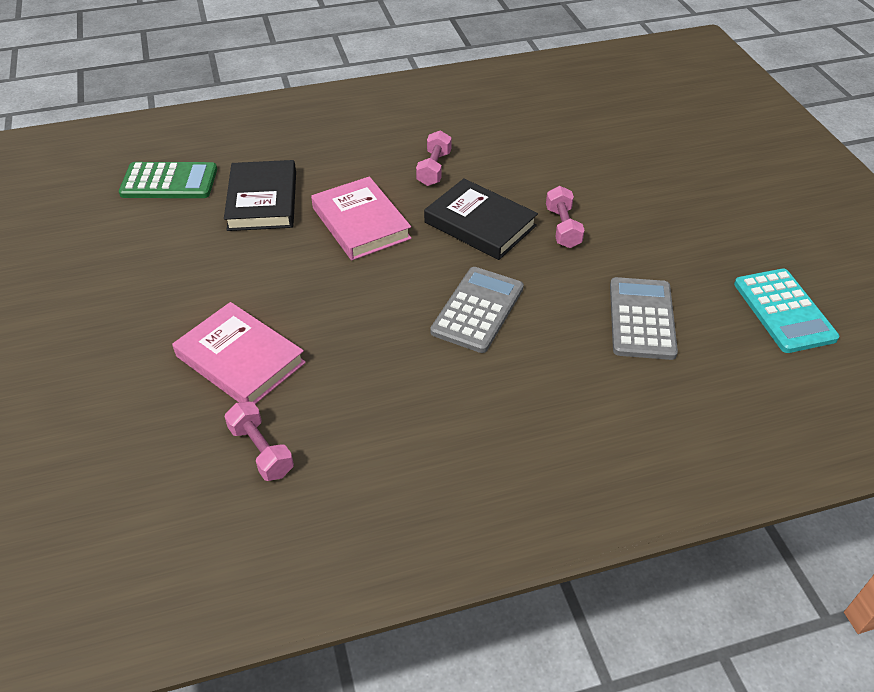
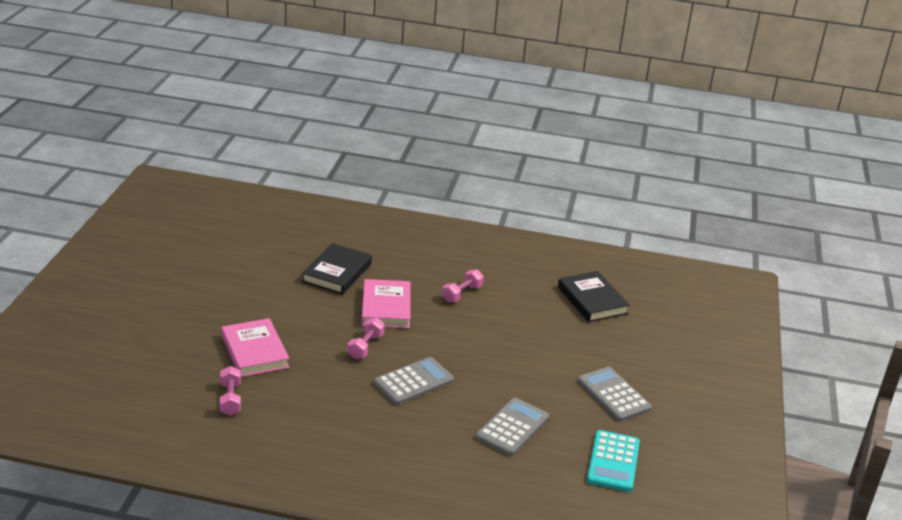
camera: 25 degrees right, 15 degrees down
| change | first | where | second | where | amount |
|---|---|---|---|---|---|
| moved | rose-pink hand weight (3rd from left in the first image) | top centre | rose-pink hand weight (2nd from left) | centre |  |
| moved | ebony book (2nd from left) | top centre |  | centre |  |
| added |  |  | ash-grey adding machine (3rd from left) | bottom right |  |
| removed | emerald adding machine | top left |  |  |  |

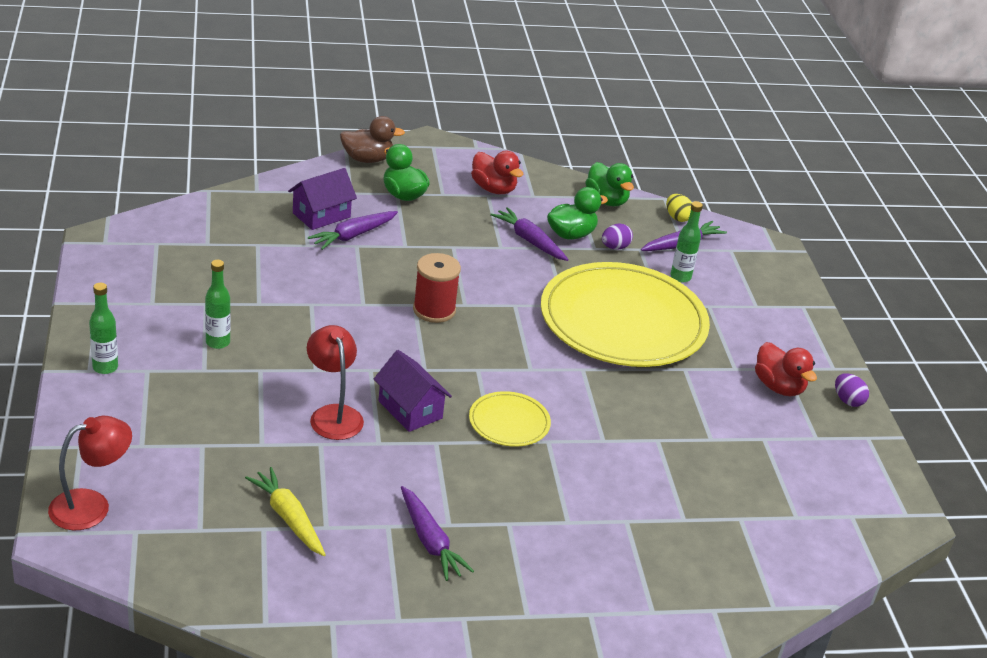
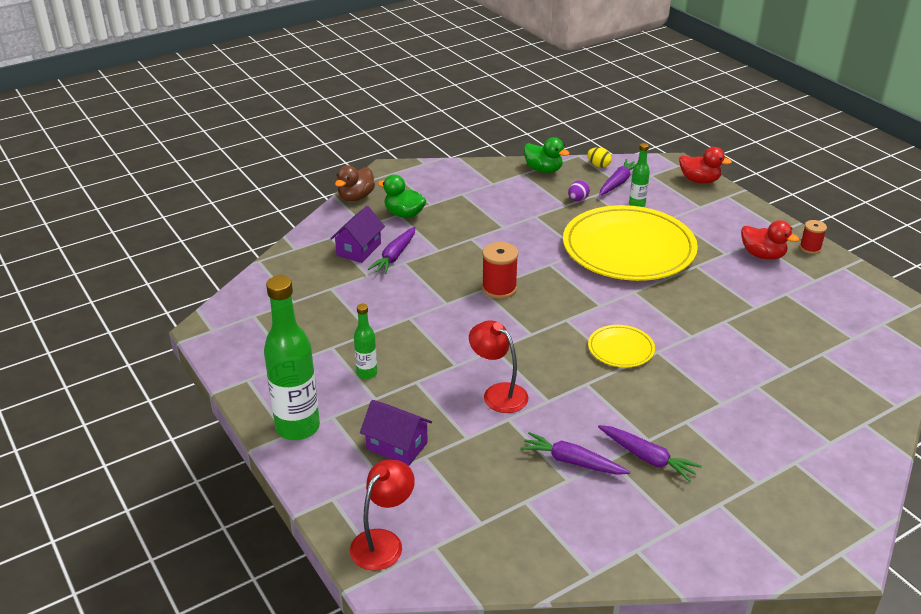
camera: 20 degrees left, 0 degrees up
| change | first | where | second | where | amount |
|---|---|---|---|---|---|
| resized | emerald bottle (1st from left) | middle left |  | middle left | x2.00 |
| turned | russet toy duck | top centre |  | top centre | 150 degrees clockwise |
| moved | purple house (2nd from left) | centre |  | bottom centre |  |
| moved | purple root vegetable (3rd from left in the first image) | centre | purple root vegetable (2nd from left) | bottom centre |  |
| moved | red toy duck (1st from left) | top centre |  | top right |  |
| replaced | purple egg (2nd from left) | middle right | red reel of thread (2nd from left) | middle right |  |
| removed | yellow root vegetable | bottom left |  |  |  |
| removed | emerald toy duck (2nd from left) | top centre |  |  |  |

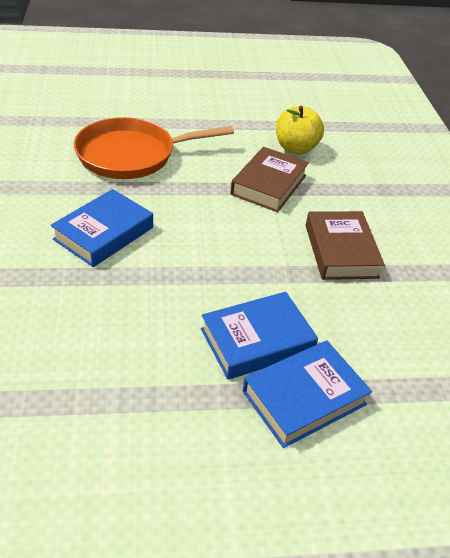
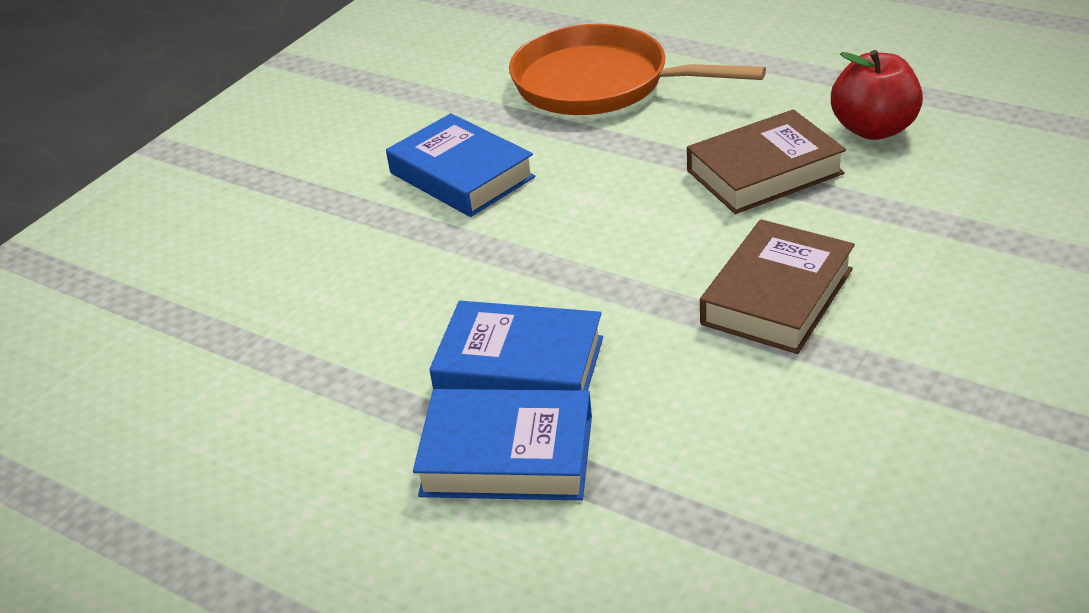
camera: 45 degrees right, 5 degrees down
| change | first | where | second | where | amount |
|---|---|---|---|---|---|
| turned | cobalt book (1st from left) | middle left |  | top centre | 60 degrees clockwise |
| recoloured | yellow apple fruit | top right | red apple fruit | top right |  |

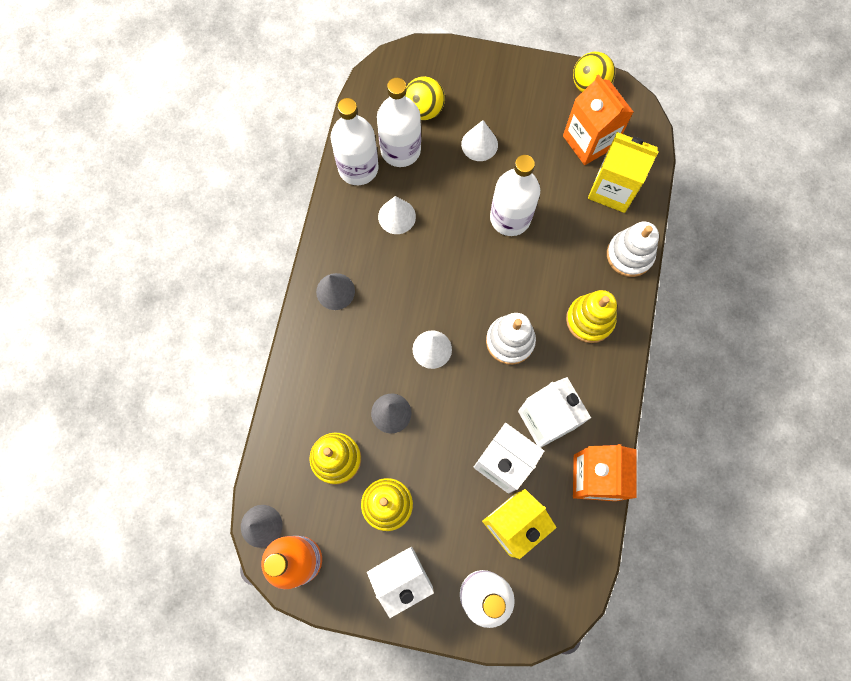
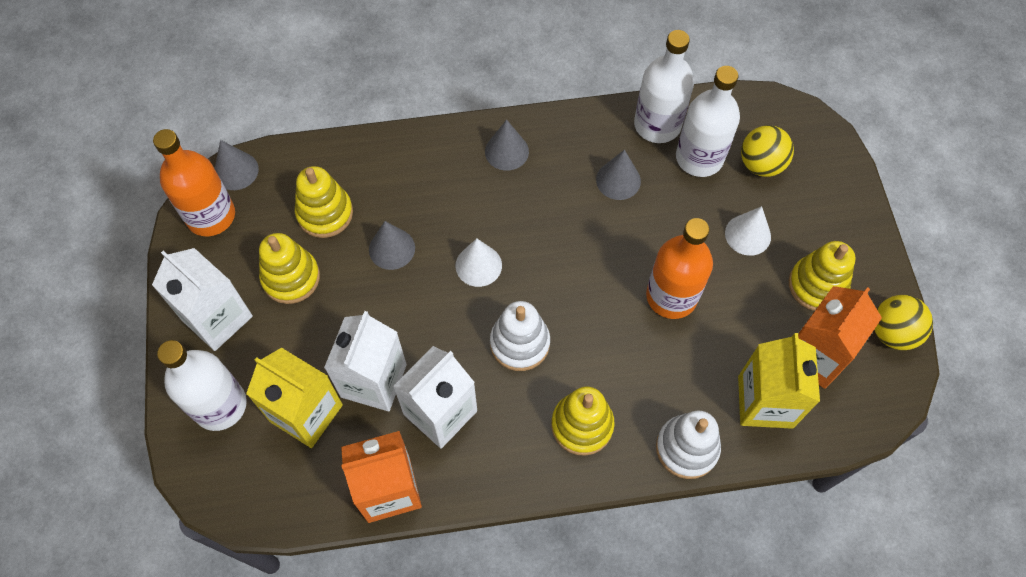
camera: 70 degrees right, 10 degrees down
| change | first | where | second | where | amount |
|---|---|---|---|---|---|
| recoloured | pure white solid cone (1st from left) | top centre | ash-grey solid cone (4th from left) | top centre |  |
| recoloured | pure white bottle (4th from left) | top centre | orange bottle (2nd from left) | centre |  |
| added |  |  | yellow stacking toy (4th from left) | middle right |  |

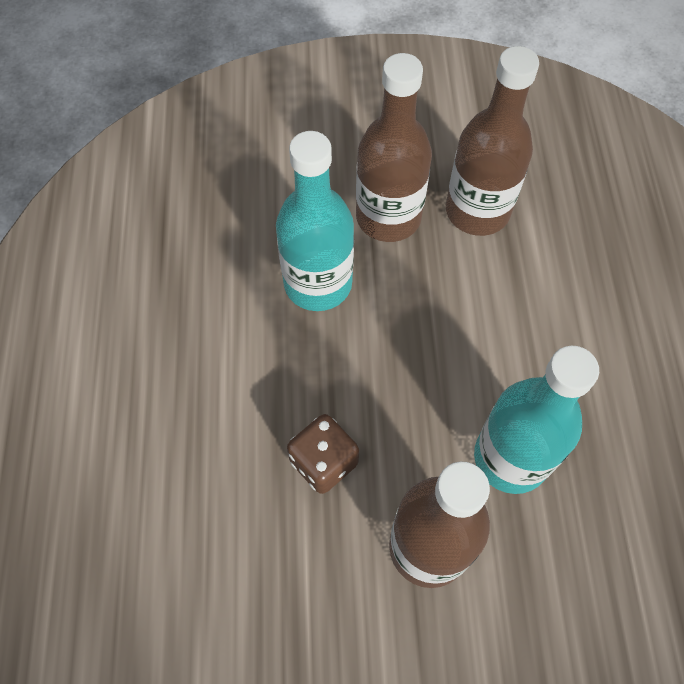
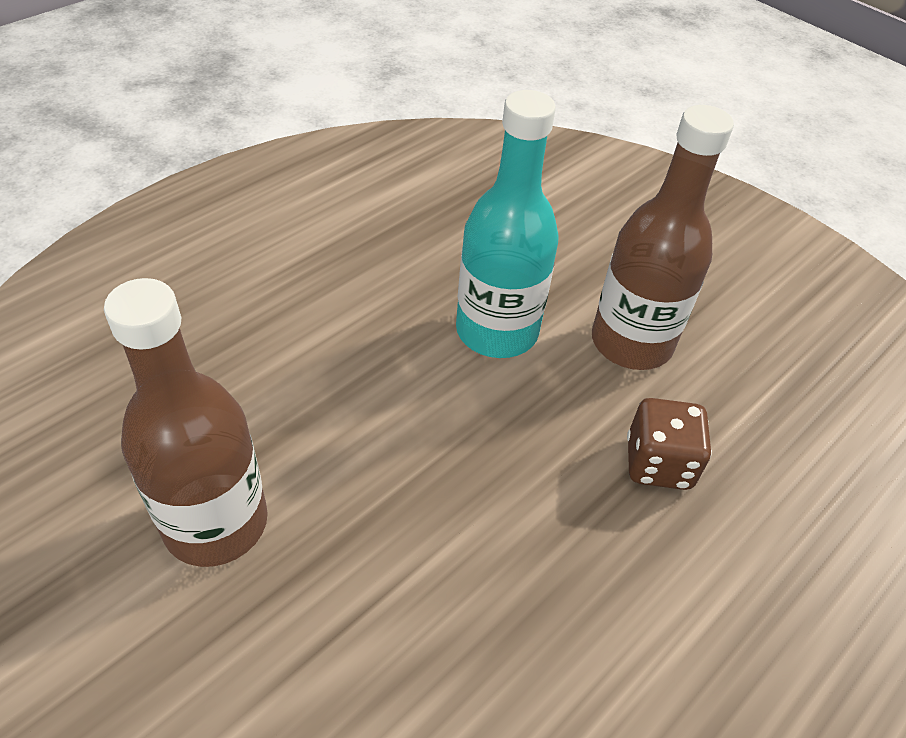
camera: 135 degrees left, 15 degrees down
| change | first | where | second | where | amount |
|---|---|---|---|---|---|
| removed | teal bottle (1st from left) | top centre |  |  |  |
| removed | russet bottle (1st from left) | top centre |  |  |  |

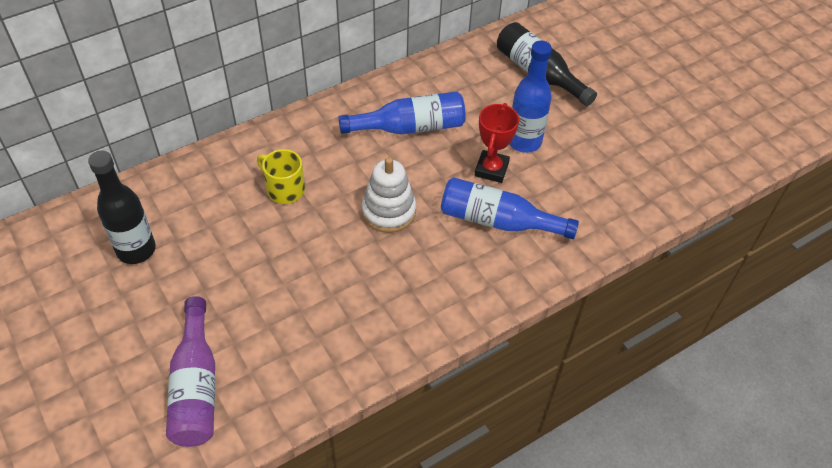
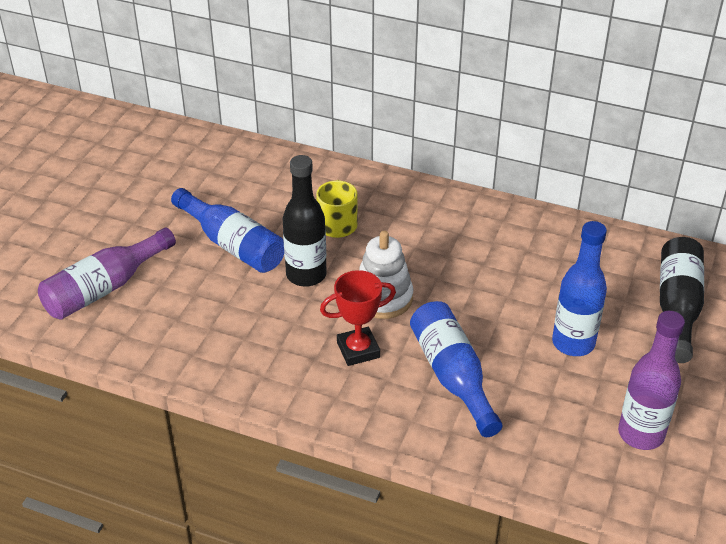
camera: 55 degrees right, 10 degrees down
| change | first | where | second | where | amount |
|---|---|---|---|---|---|
| moved | cobalt bottle (1st from left) | top centre |  | middle left |  |
| moved | ebony bottle (1st from left) | middle left |  | centre |  |
| moved | red trophy | top centre |  | centre |  |
| added |  |  | purple bottle (2nd from left) | bottom right |  |

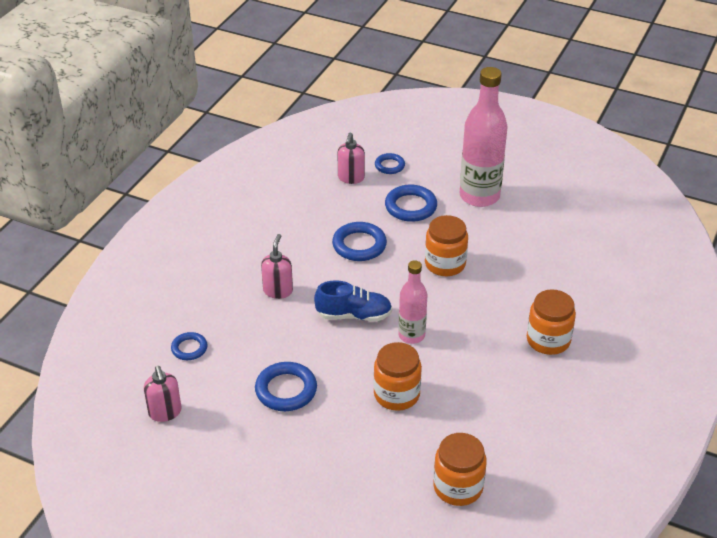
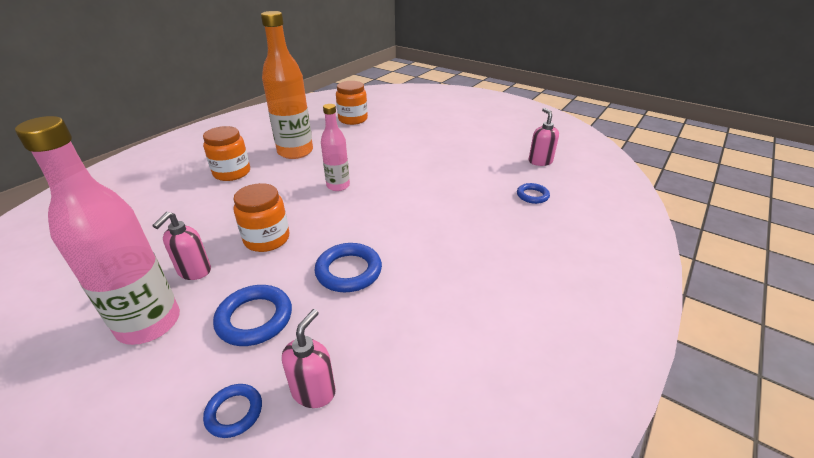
camera: 170 degrees left, 5 degrees down
| change | first | where | second | where | amount |
|---|---|---|---|---|---|
| moved | rose-pink pump bottle (2nd from left in the first image) | centre | rose-pink pump bottle (1st from left) | middle left |  |
| added |  |  | orange bottle | top centre |  |
| removed | cobalt hoop (2nd from left) | bottom centre |  |  |  |
| removed | cobalt lace-up shoe | centre |  |  |  |
| removed | orange jam jar (1st from left) | bottom centre |  |  |  |

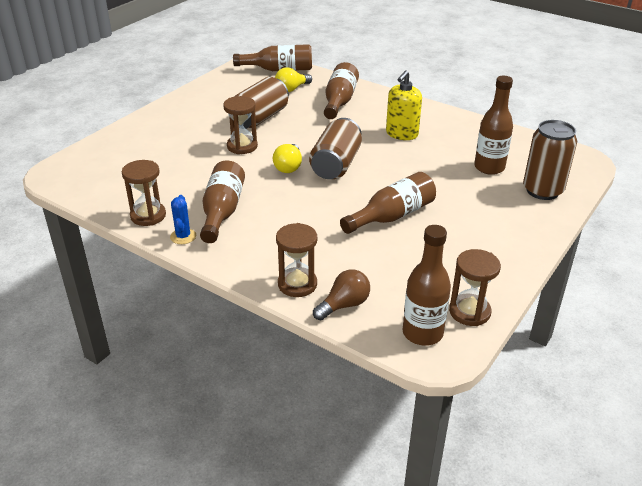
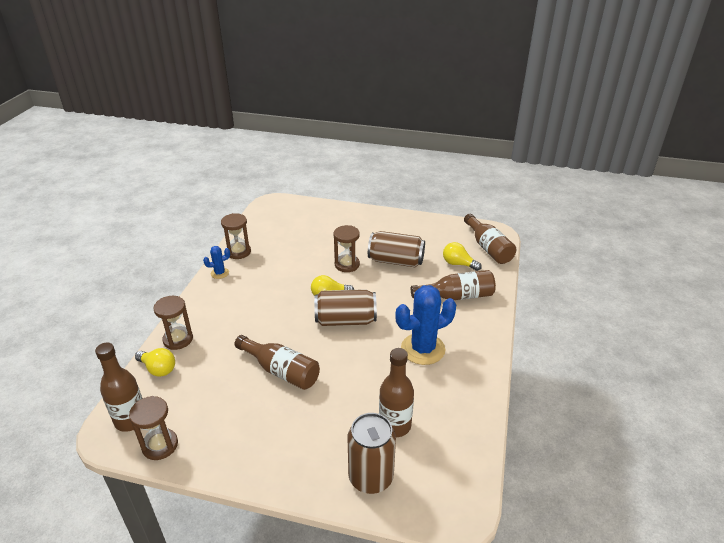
camera: 70 degrees right, 0 degrees up
| change | first | where | second | where | amount |
|---|---|---|---|---|---|
| recoloured | russet light bulb | centre | yellow light bulb (1st from left) | bottom left |  |
| replaced | yellow pump bottle | top centre | cobalt prickly plant (2nd from left) | centre |  |
| removed | russet bottle (1st from left) | centre |  |  |  |

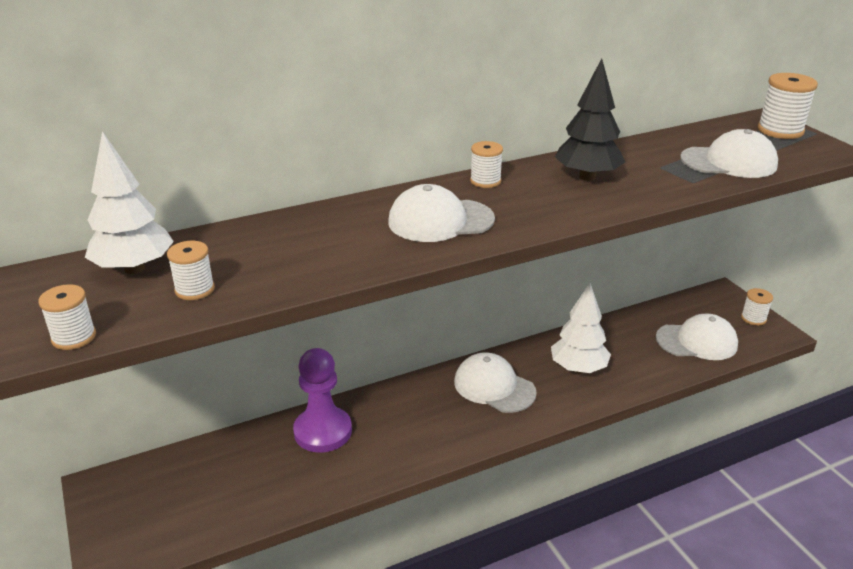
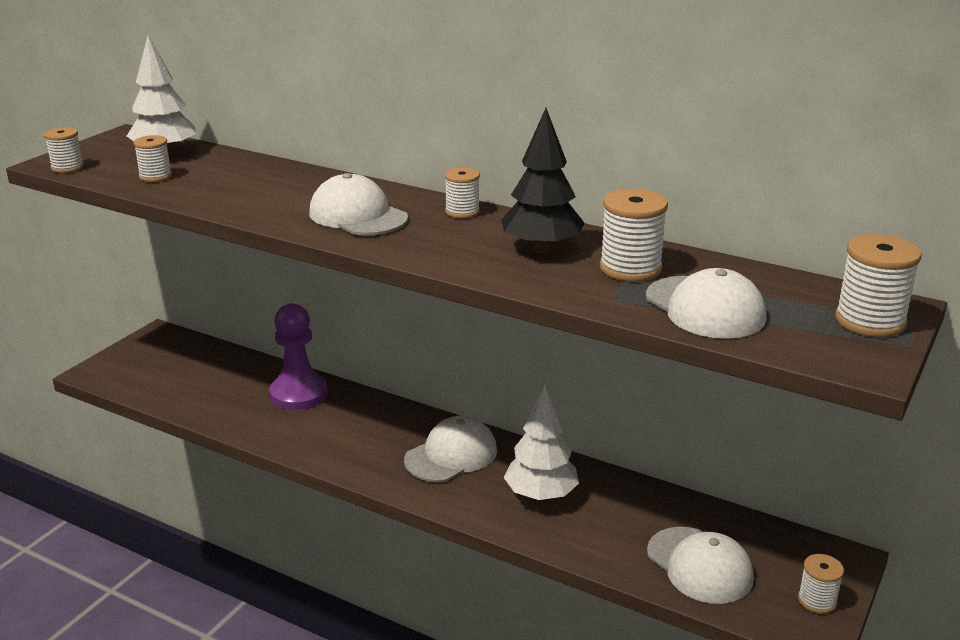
camera: 55 degrees right, 5 degrees down
| change | first | where | second | where | amount |
|---|---|---|---|---|---|
| turned | pure white cap (2nd from left) | bottom centre |  | bottom centre | 45 degrees clockwise |
| added |  |  | pure white reel of thread (4th from left) | centre |  |

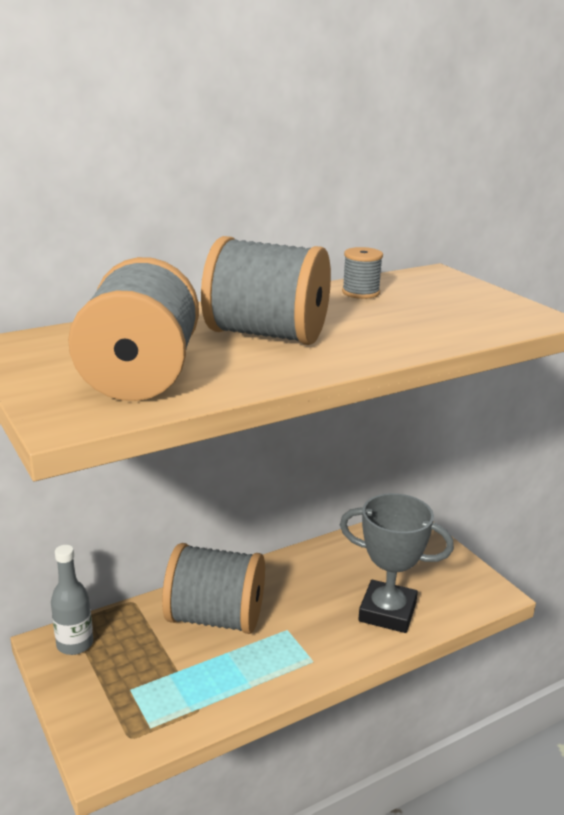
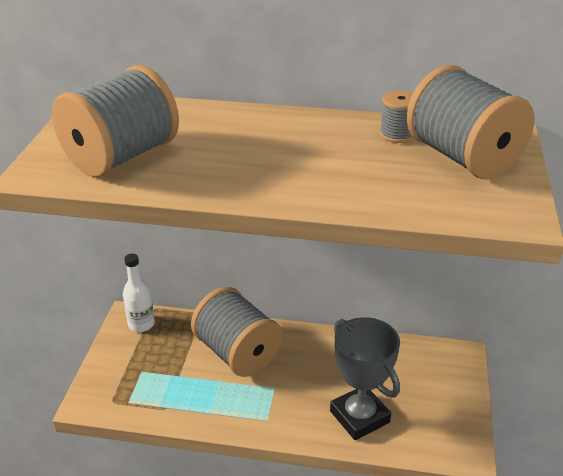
camera: 40 degrees right, 10 degrees up
| change | first | where | second | where | amount |
|---|---|---|---|---|---|
| recoloured | ash-grey bottle | bottom left | pure white bottle | middle left |  |
| moved | ash-grey reel of thread (3rd from left in the first image) | centre | ash-grey reel of thread (4th from left) | top right |  |

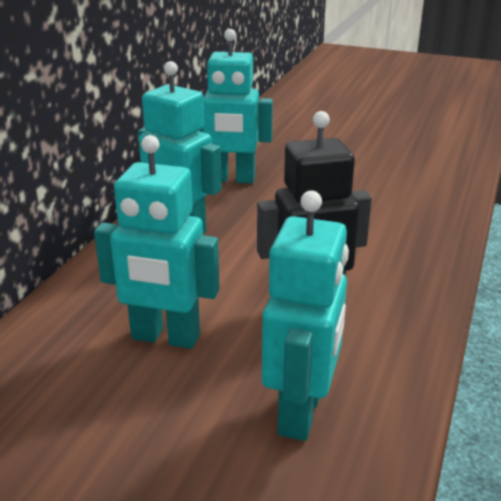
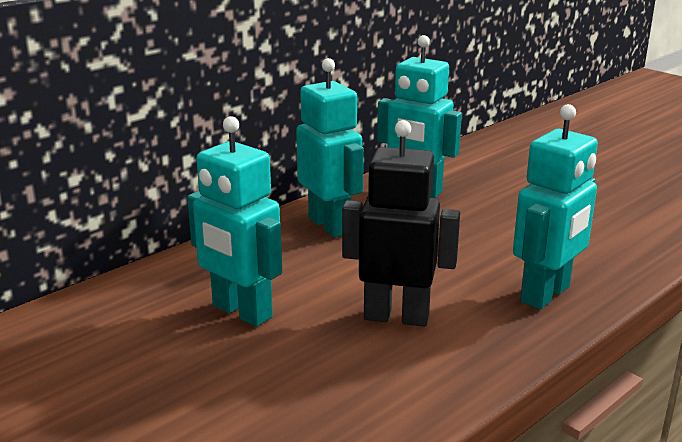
camera: 25 degrees right, 5 degrees down
| change | first | where | second | where | amount |
|---|---|---|---|---|---|
| moved | teal robot (4th from left) | centre |  | middle right |  |

